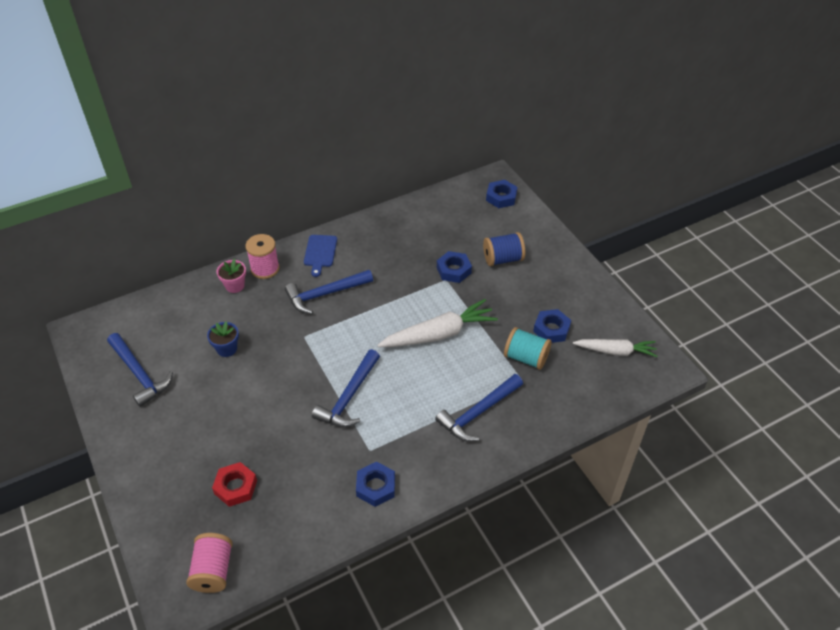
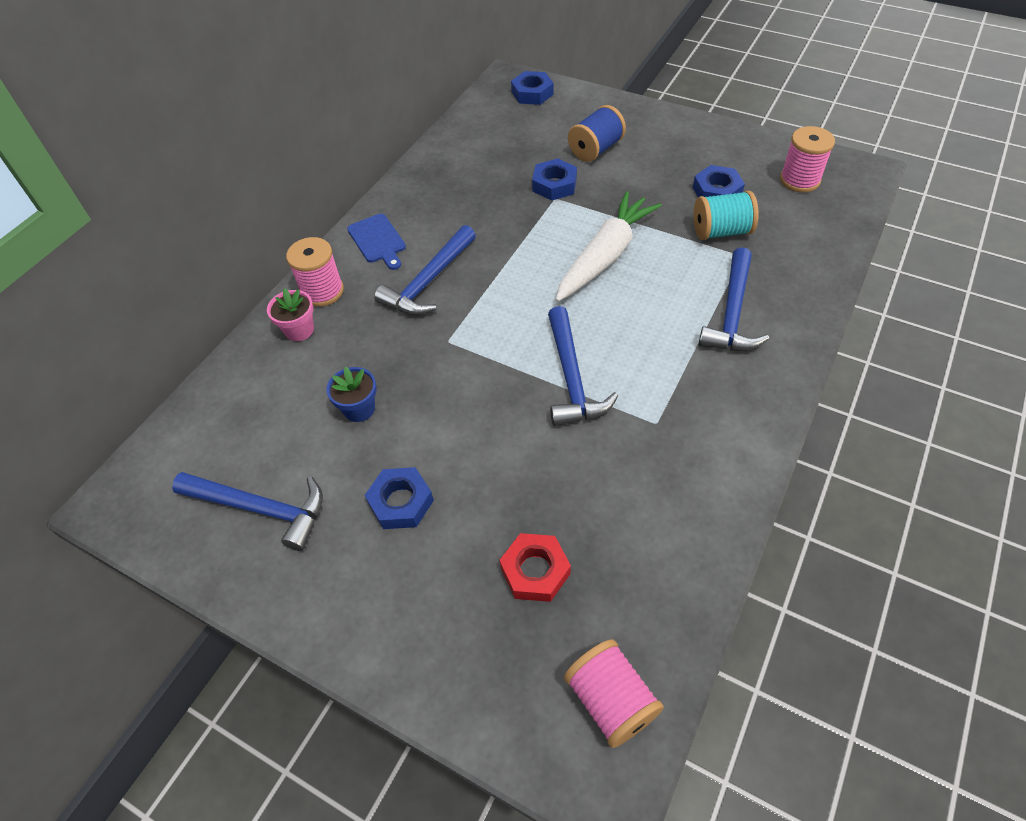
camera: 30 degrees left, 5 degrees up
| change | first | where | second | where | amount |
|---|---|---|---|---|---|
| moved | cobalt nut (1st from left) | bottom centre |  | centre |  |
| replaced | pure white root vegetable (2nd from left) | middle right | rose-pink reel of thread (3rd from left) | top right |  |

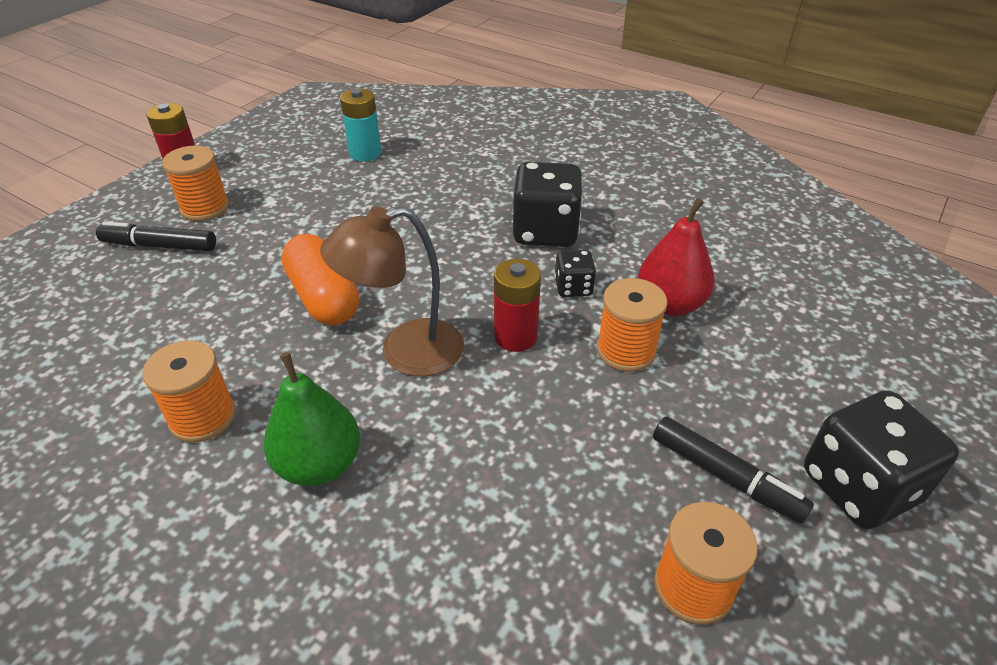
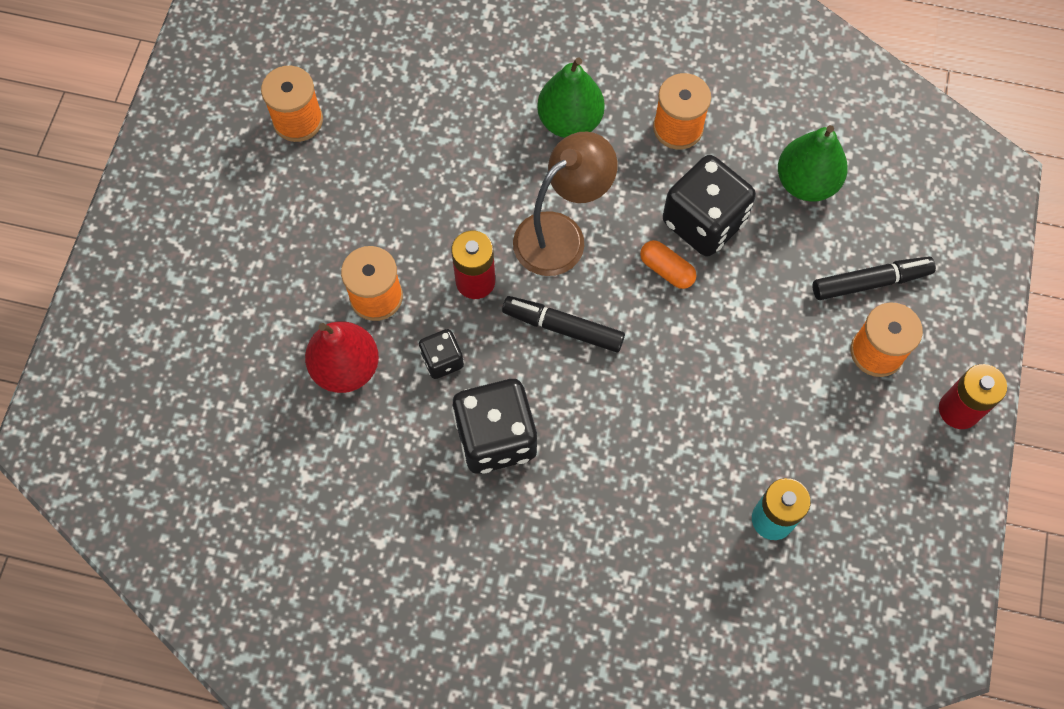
camera: 160 degrees right, 25 degrees up
| change | first | where | second | where | amount |
|---|---|---|---|---|---|
| moved | ebony marker (2nd from left in the first image) | bottom right | ebony marker (1st from left) | centre |  |
| resized | orange pill shape | middle left |  | centre | x0.55 |
| moved | ebony game die (3rd from left) | bottom right |  | top centre |  |
| added |  |  | emerald pear fruit (2nd from left) | top right |  |

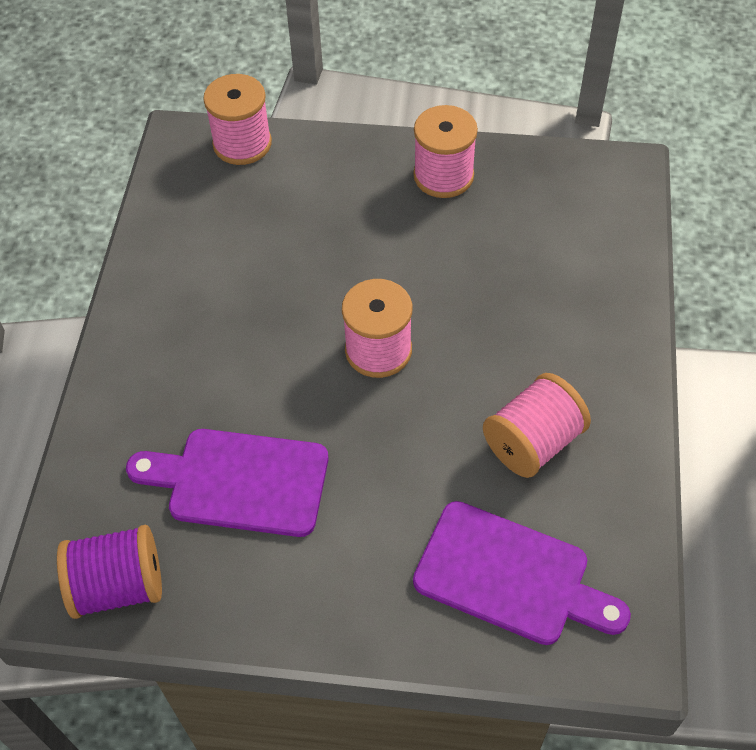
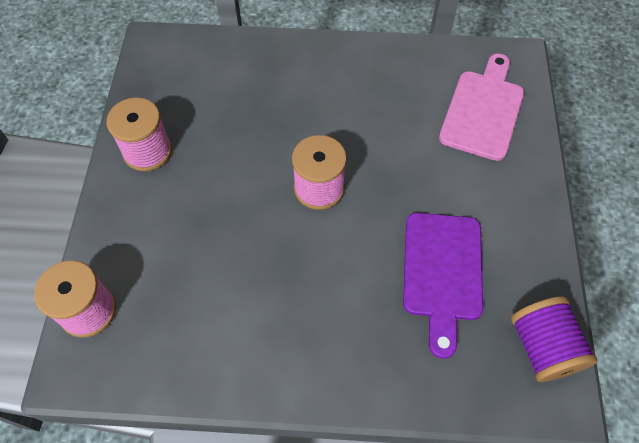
camera: 95 degrees left, 5 degrees up
| change | first | where | second | where | amount |
|---|---|---|---|---|---|
| recoloured | purple cutting board (2nd from left) | bottom right | rose-pink cutting board | top right |  |
| removed | rose-pink reel of thread (4th from left) | middle right |  |  |  |

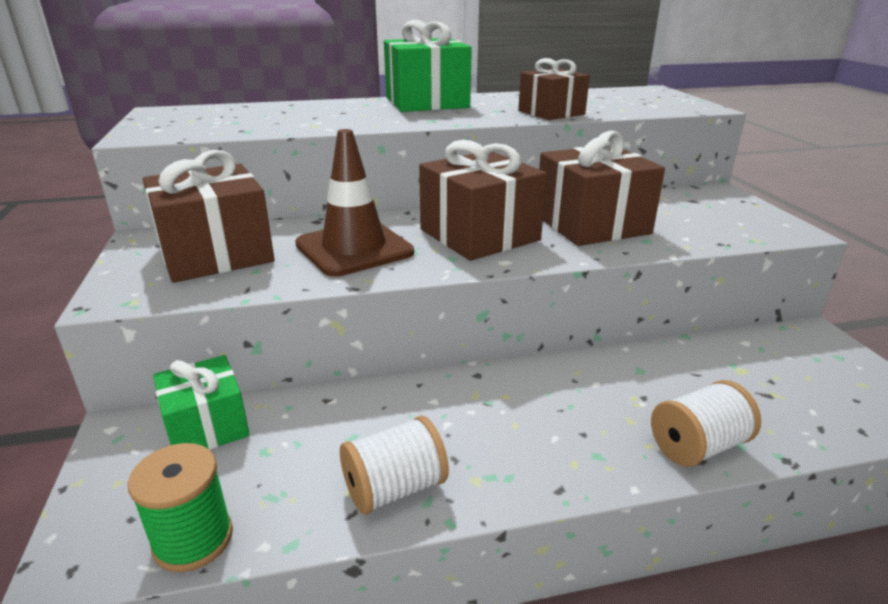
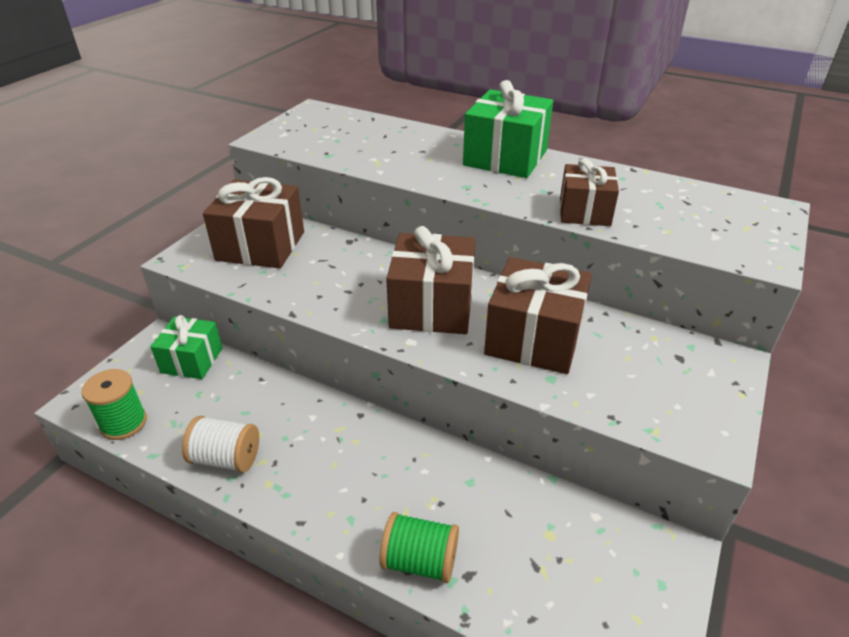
camera: 40 degrees right, 10 degrees up
| change | first | where | second | where | amount |
|---|---|---|---|---|---|
| recoloured | pure white reel of thread (2nd from left) | bottom right | emerald reel of thread (2nd from left) | bottom centre |  |
| removed | russet safety cone | centre |  |  |  |

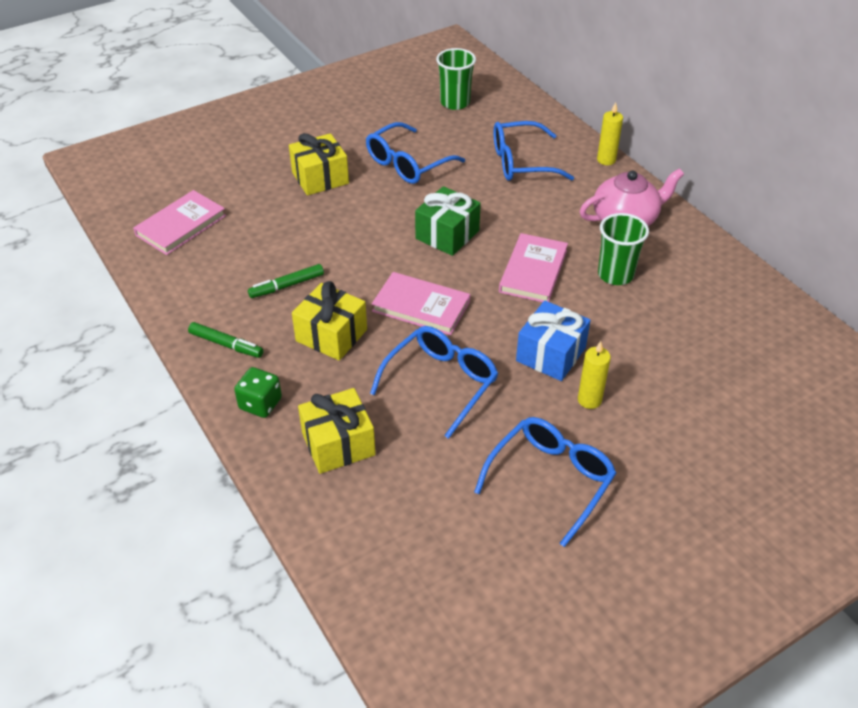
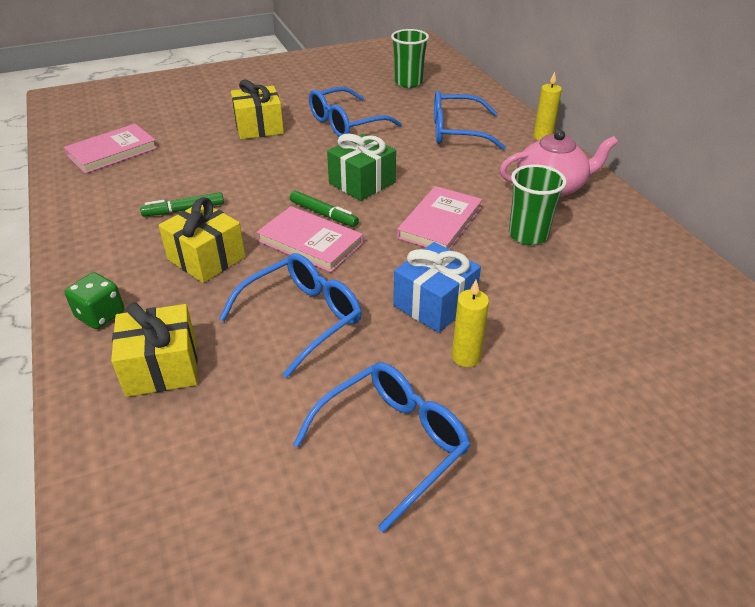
camera: 10 degrees right, 5 degrees down
| change | first | where | second | where | amount |
|---|---|---|---|---|---|
| moved | emerald marker (1st from left in the first image) | middle left | emerald marker (2nd from left) | centre |  |

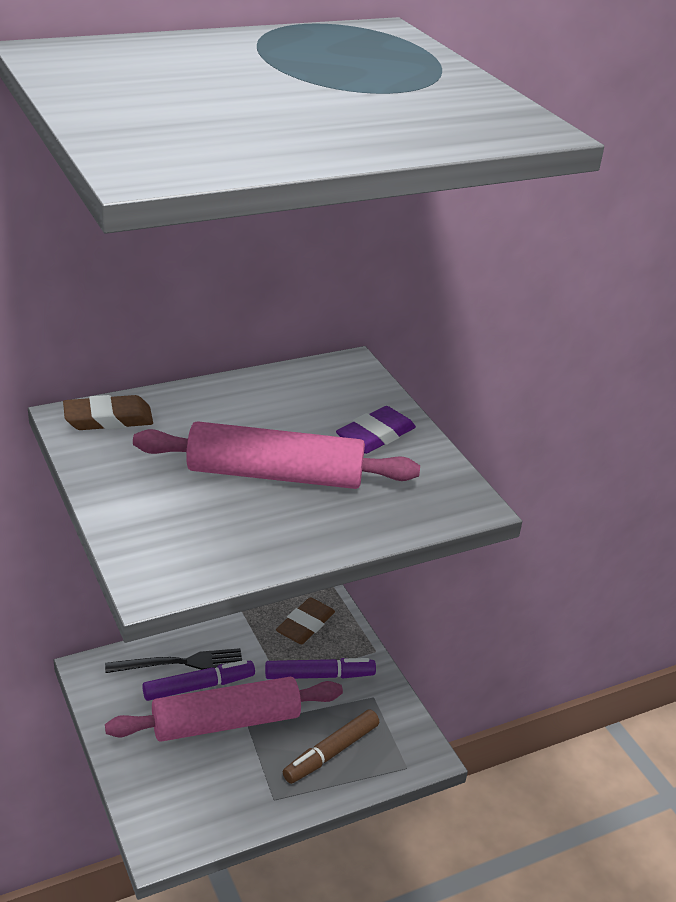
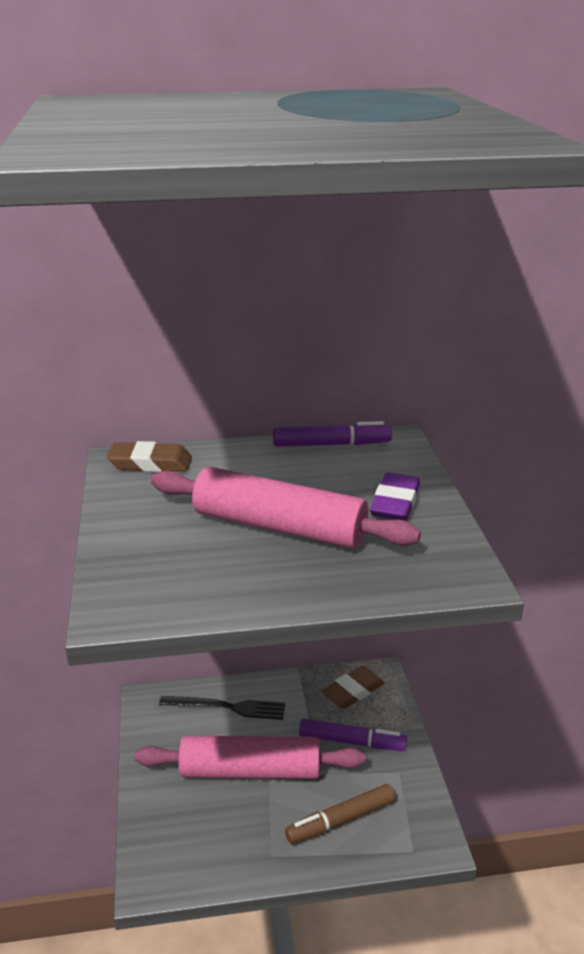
camera: 20 degrees right, 5 degrees down
| change | first | where | second | where | amount |
|---|---|---|---|---|---|
| moved | purple marker (1st from left) | bottom left |  | centre |  |
| turned | purple pencil eraser | centre |  | middle right | 45 degrees counterclockwise |

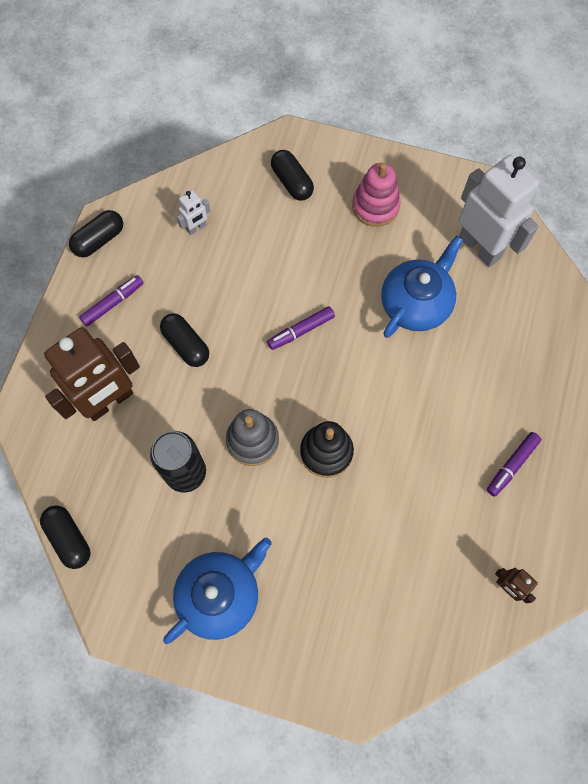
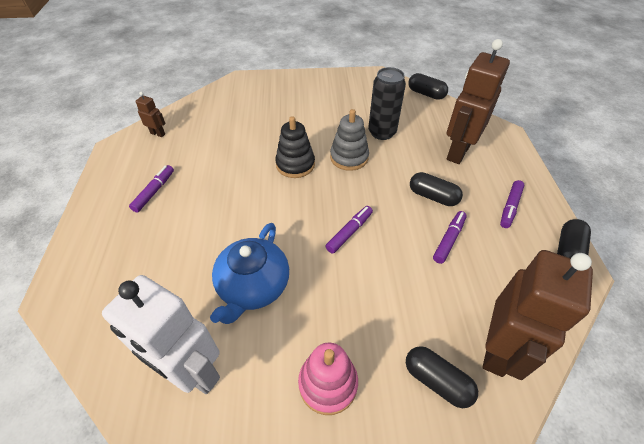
camera: 160 degrees right, 20 degrees down
| change | first | where | second | where | amount |
|---|---|---|---|---|---|
| added |  |  | purple marker (3rd from left) | middle right |  |
| added |  |  | russet robot (3rd from left) | bottom right |  |
| removed | cobalt tea pot (1st from left) | bottom centre |  |  |  |
| removed | pure white robot (1st from left) | top left |  |  |  |

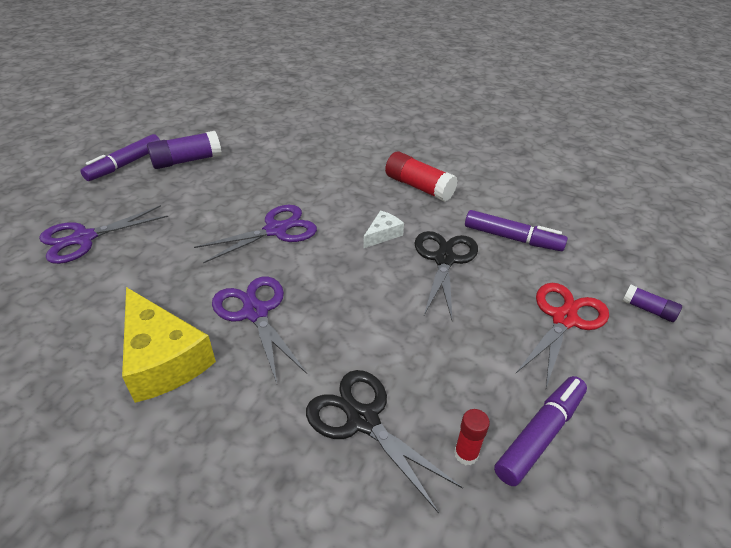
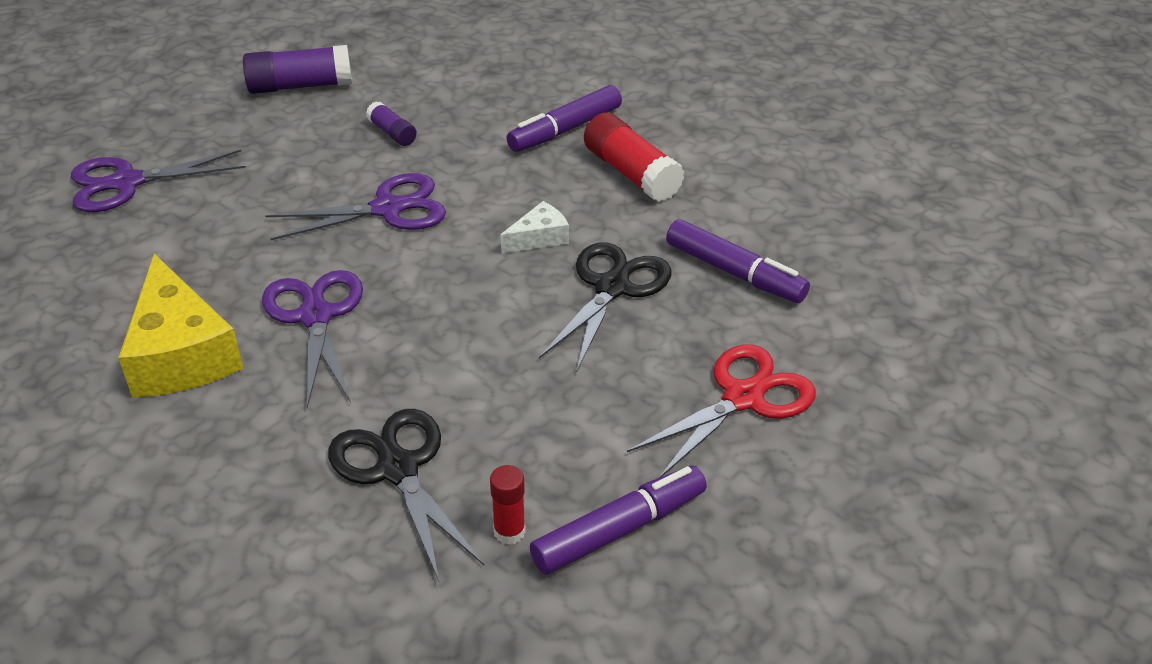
camera: 15 degrees right, 0 degrees up
| change | first | where | second | where | amount |
|---|---|---|---|---|---|
| moved | purple glue stick (2nd from left) | middle right |  | top centre |  |
| moved | purple marker (1st from left) | top left |  | top centre |  |

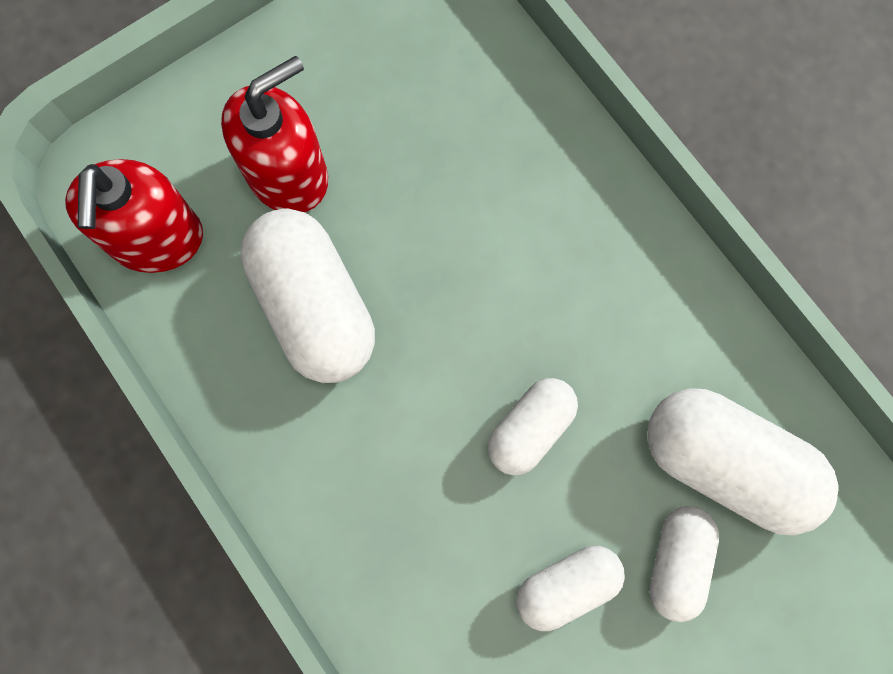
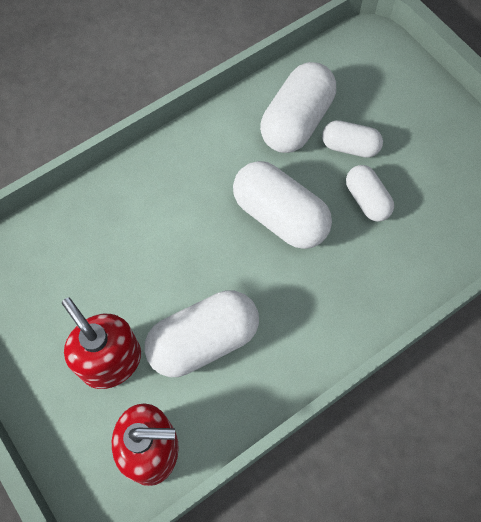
camera: 90 degrees left, 10 degrees down
| change | first | where | second | where | amount |
|---|---|---|---|---|---|
| resized | pure white pill shape (2nd from left) | centre |  | centre | x1.71 |

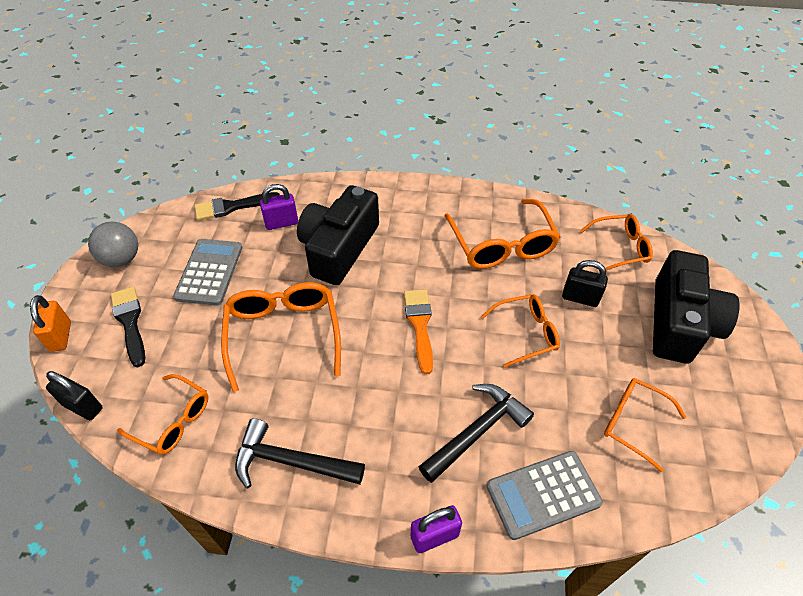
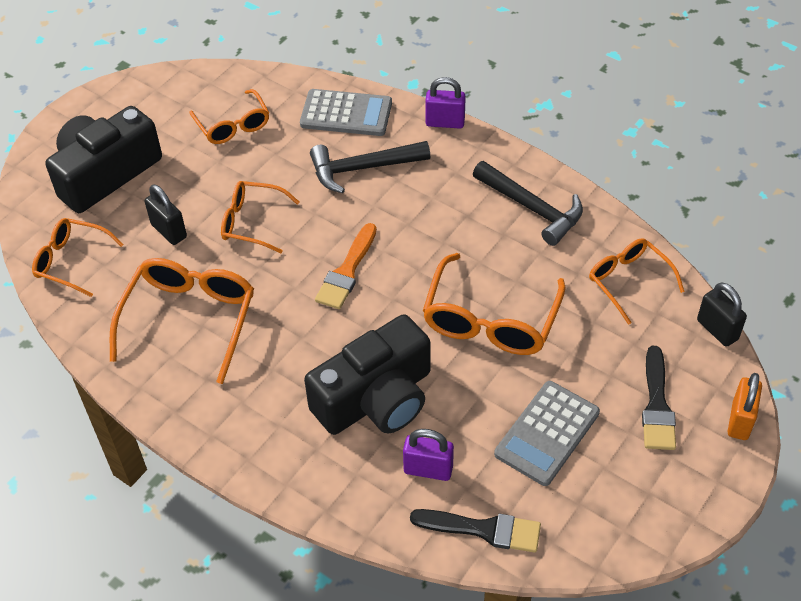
camera: 150 degrees left, 0 degrees up
| change | first | where | second | where | amount |
|---|---|---|---|---|---|
| removed | ash-grey play ball | middle left |  |  |  |

